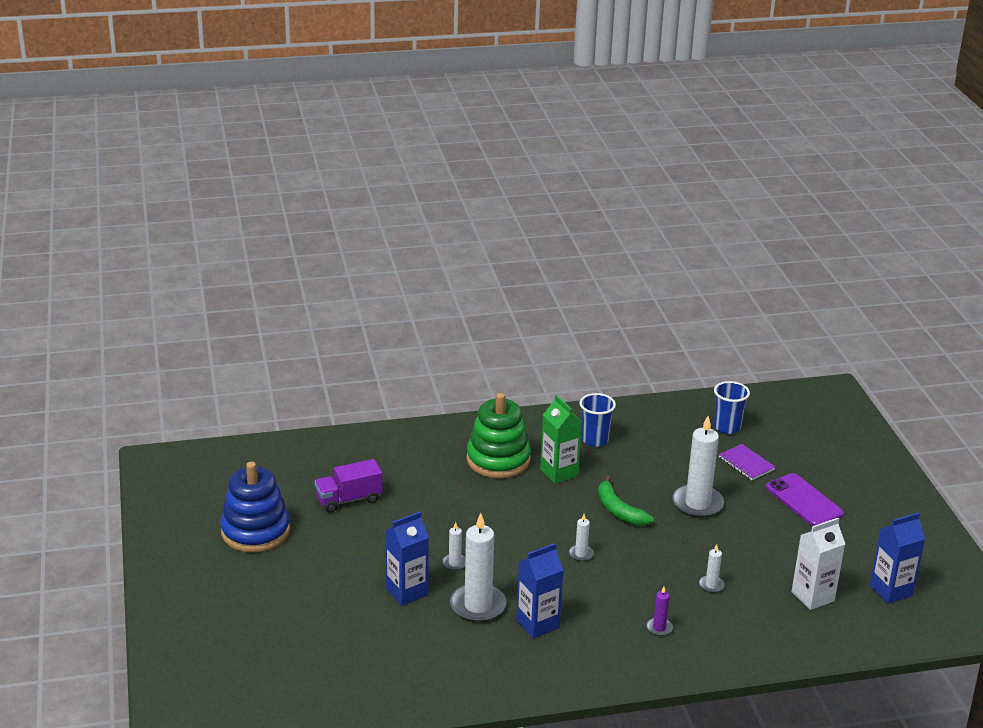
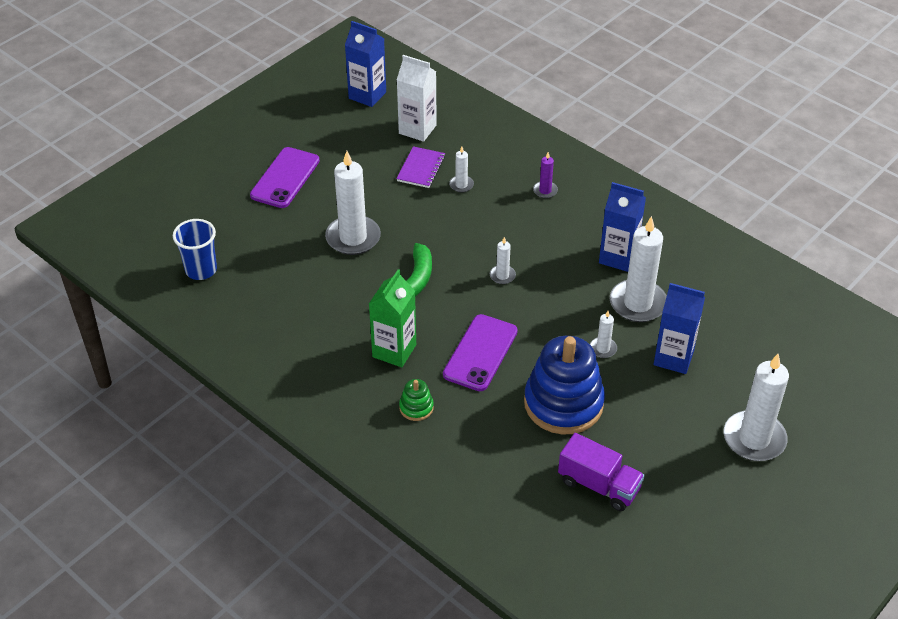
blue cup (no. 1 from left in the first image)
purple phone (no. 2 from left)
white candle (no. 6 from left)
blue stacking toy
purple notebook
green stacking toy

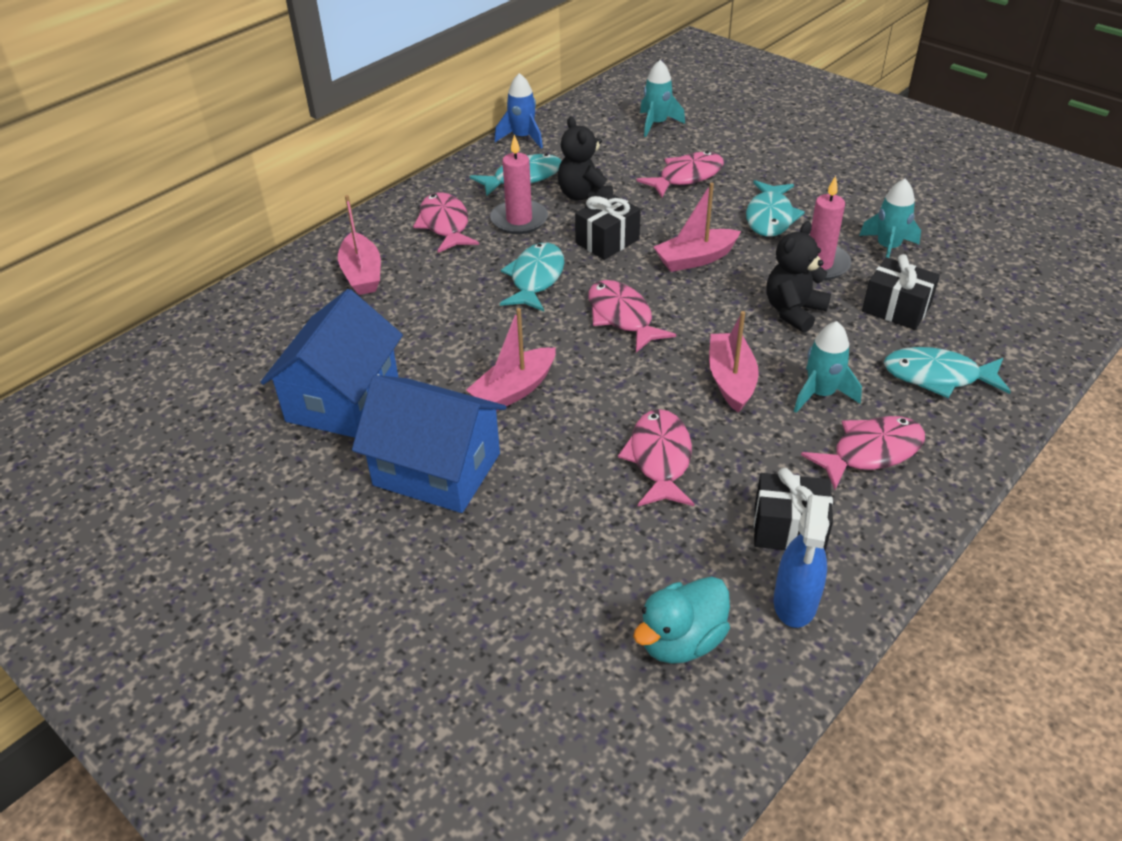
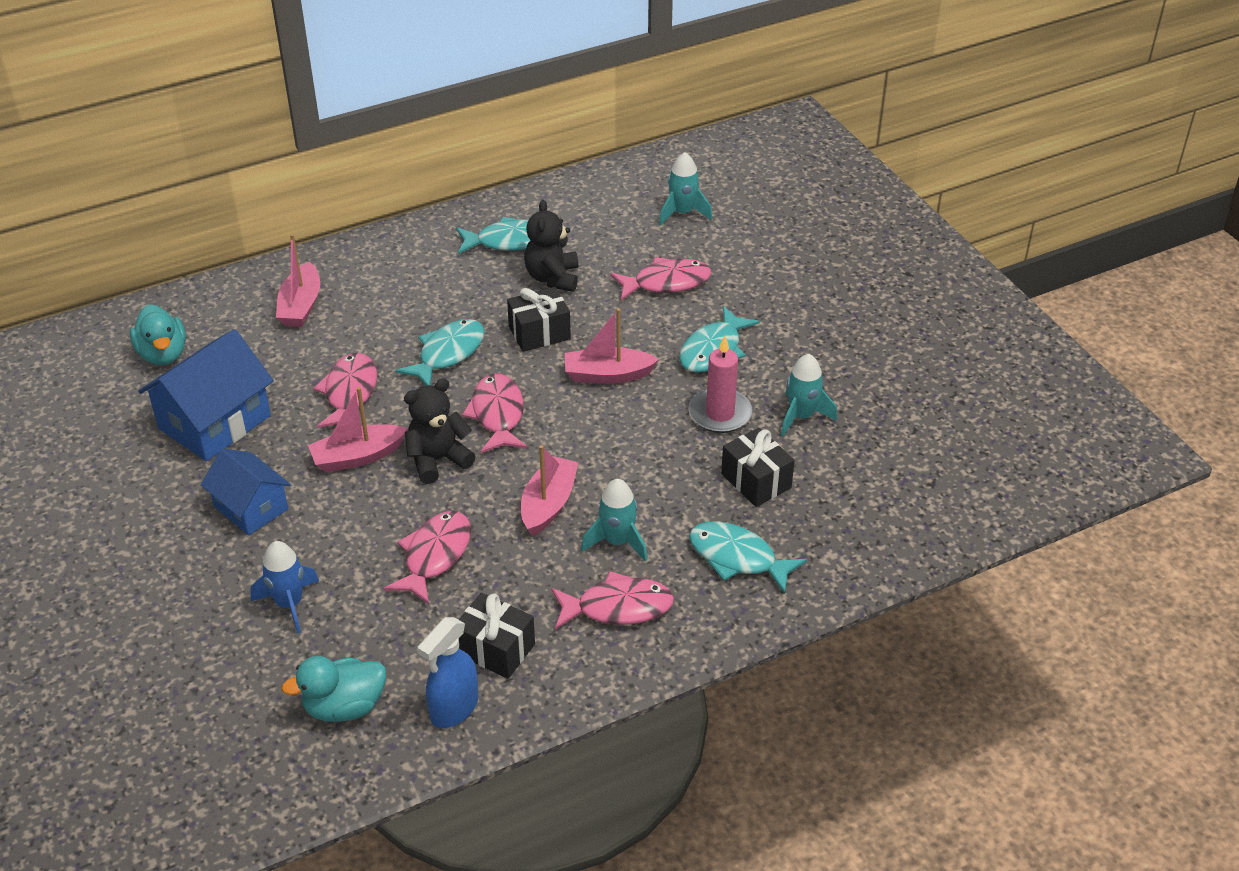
pink candle (no. 1 from left in the first image)
turquoise duck (no. 1 from left)
pink fish (no. 1 from left)
blue rocket
black teddy bear (no. 1 from left)
blue house (no. 2 from left)

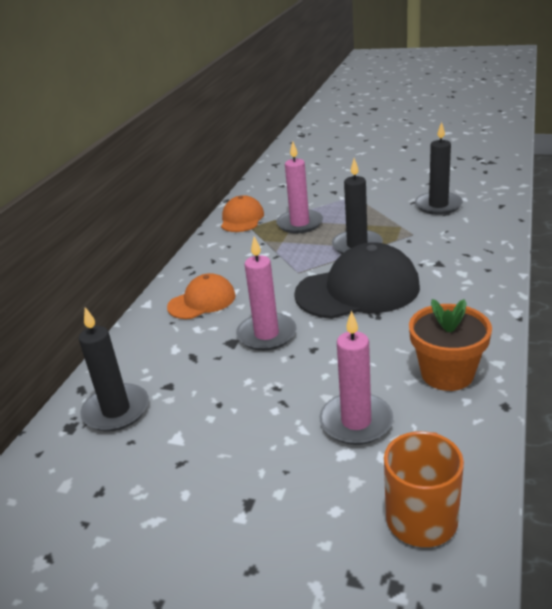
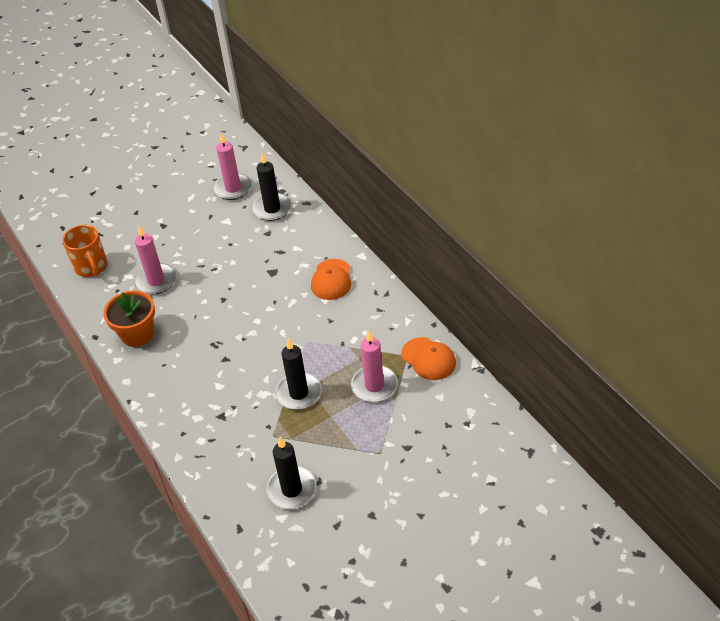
black cap
pink candle (no. 2 from left)

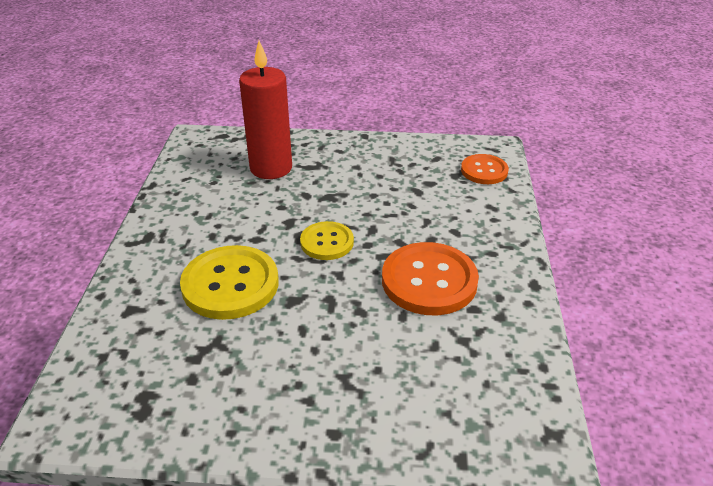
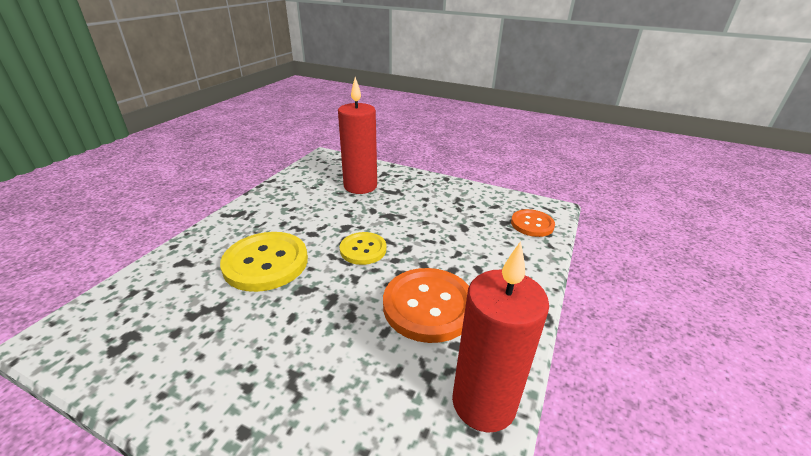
red candle (no. 2 from left)

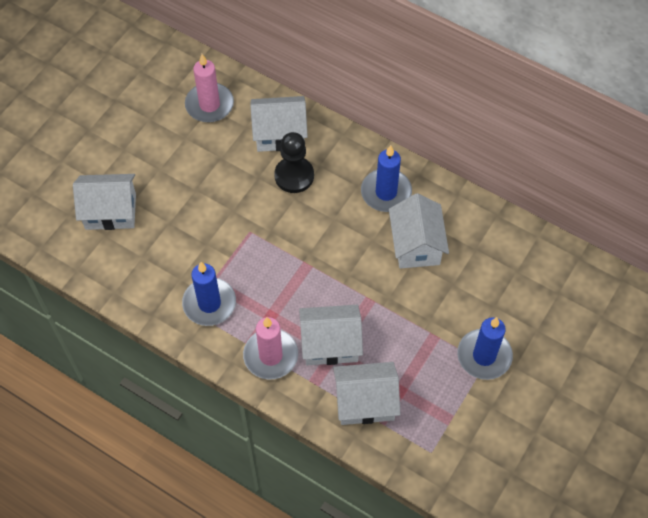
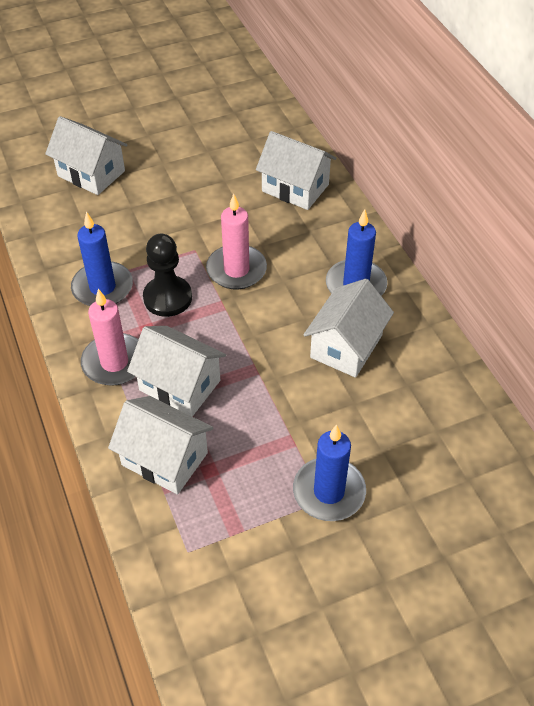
pink candle (no. 2 from left)
black pawn

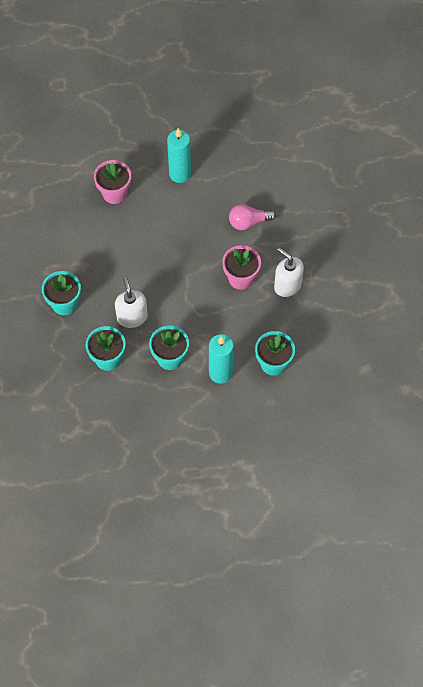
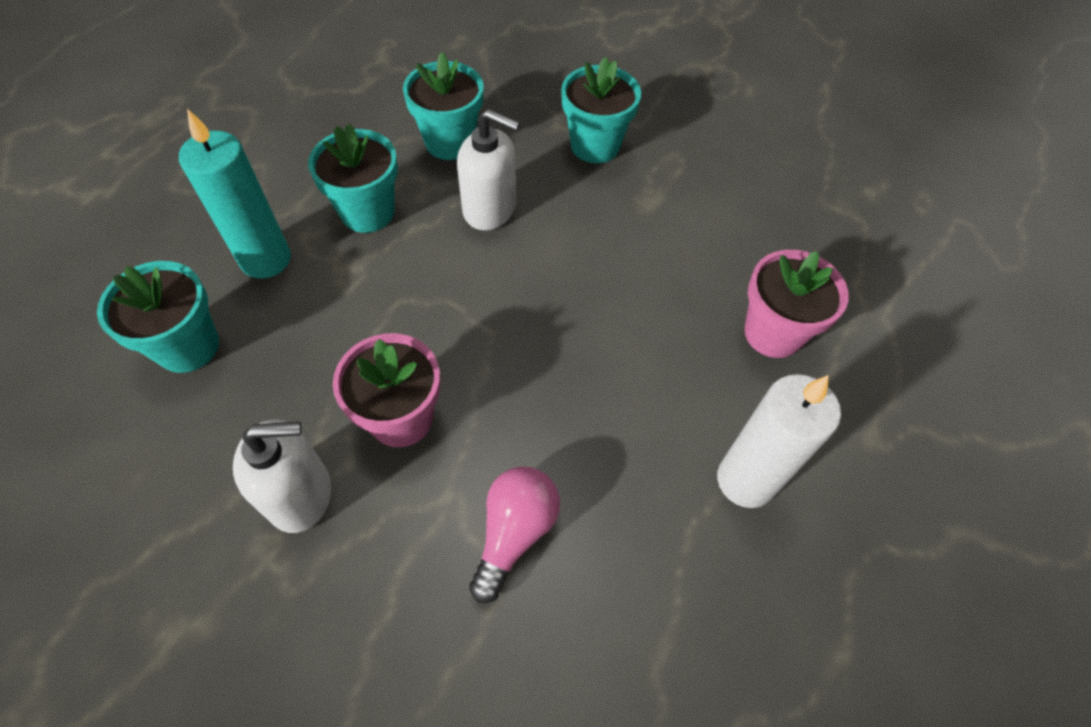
white candle

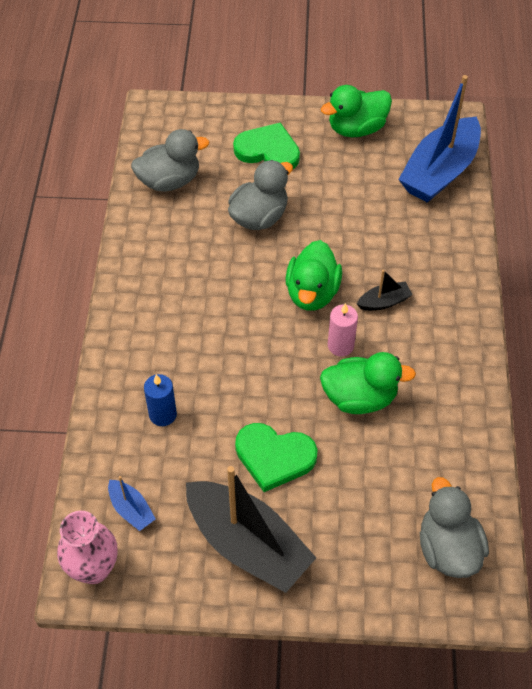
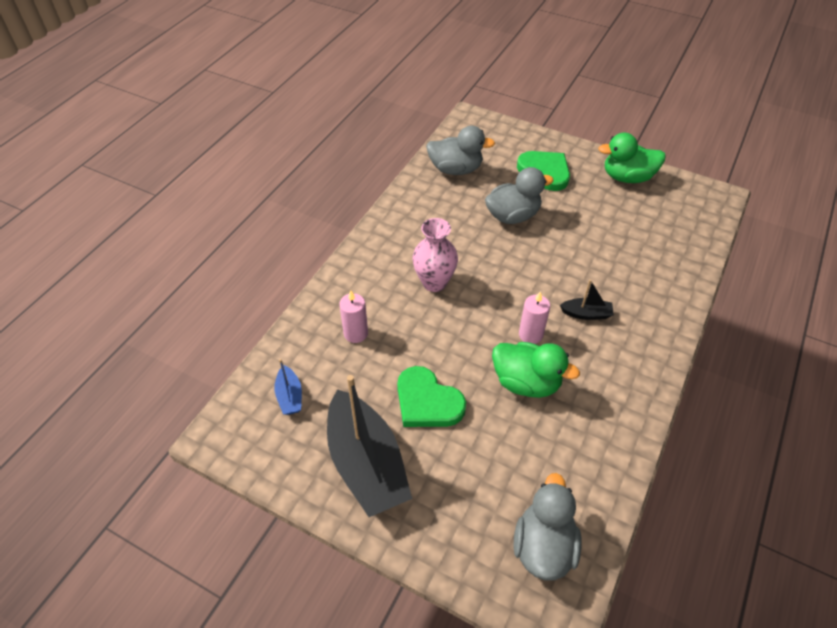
green duck (no. 1 from left in the first image)
blue boat (no. 2 from left in the first image)
pink vase
pink candle (no. 1 from left)

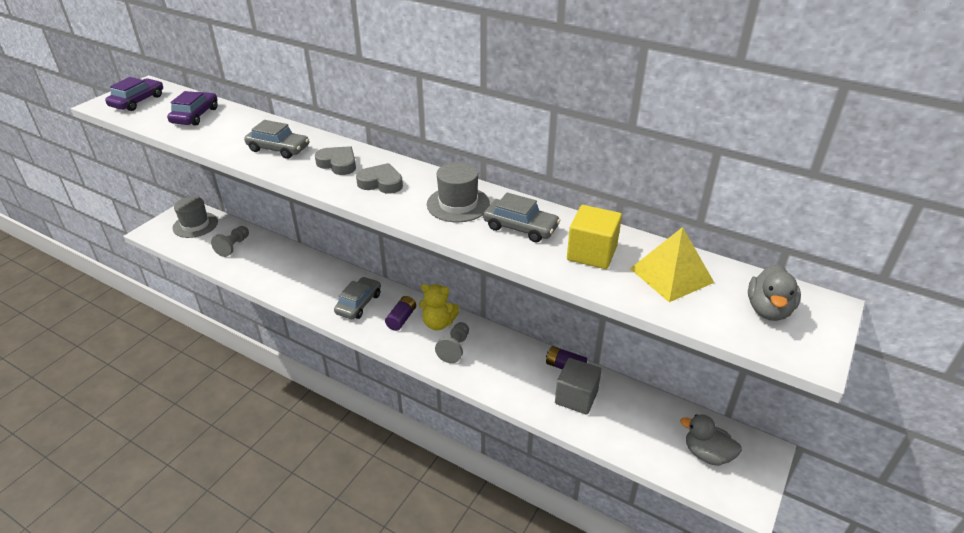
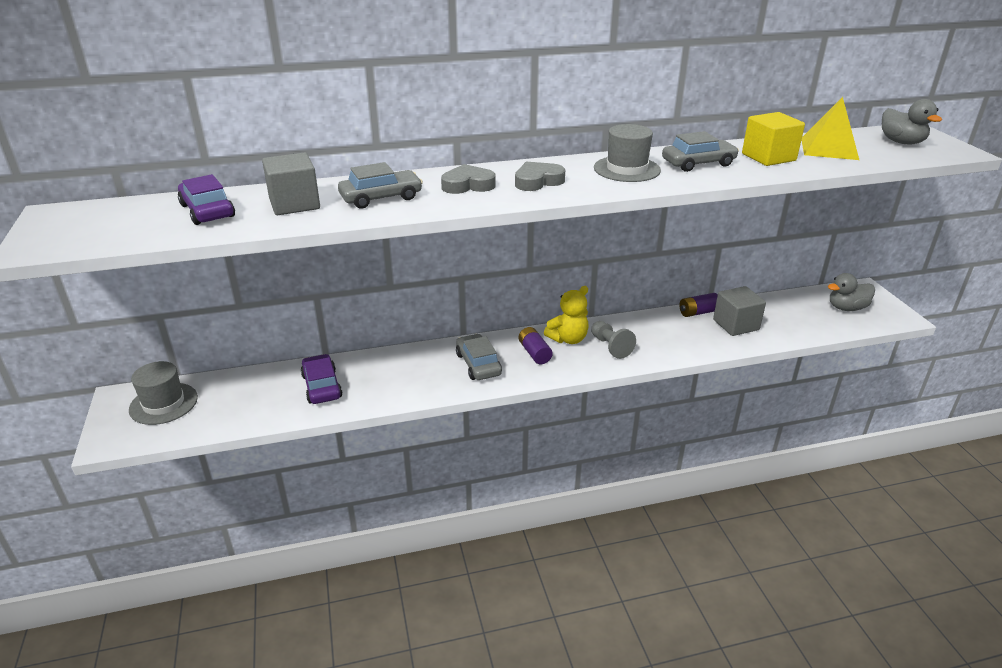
grey pawn (no. 1 from left in the first image)
grey cube (no. 1 from left)
purple car (no. 2 from left)

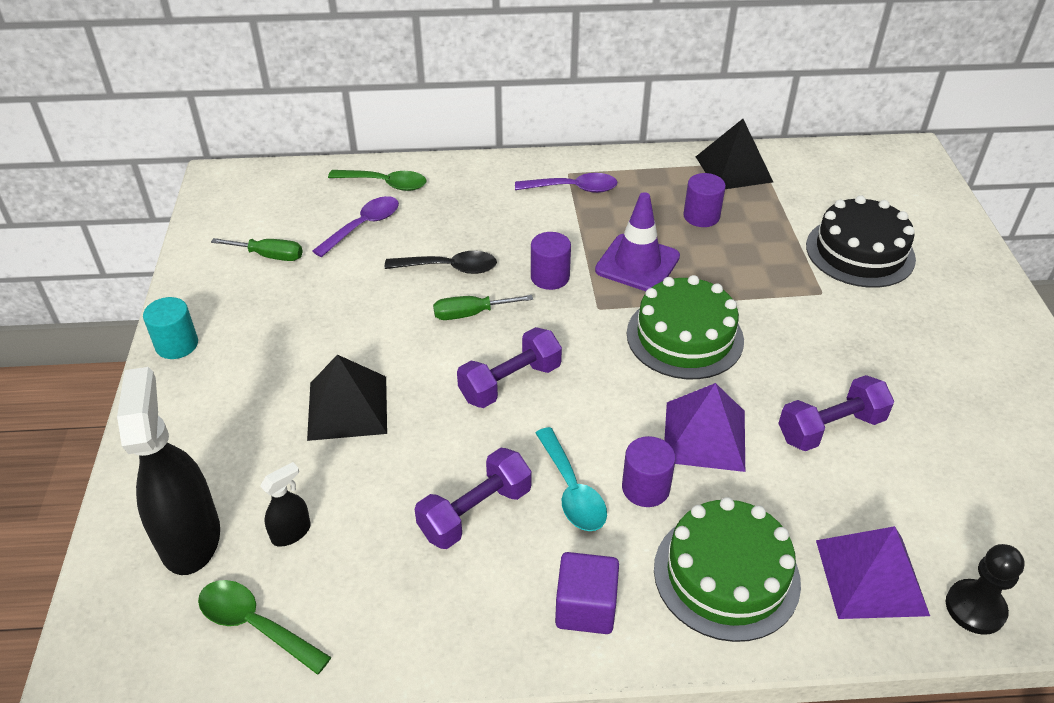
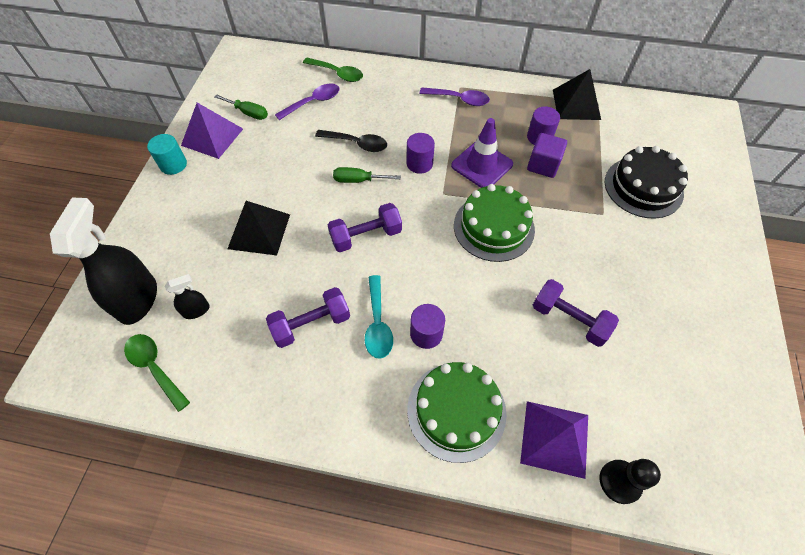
purple cube
purple pyramid (no. 1 from left)
purple dumbbell (no. 3 from left)

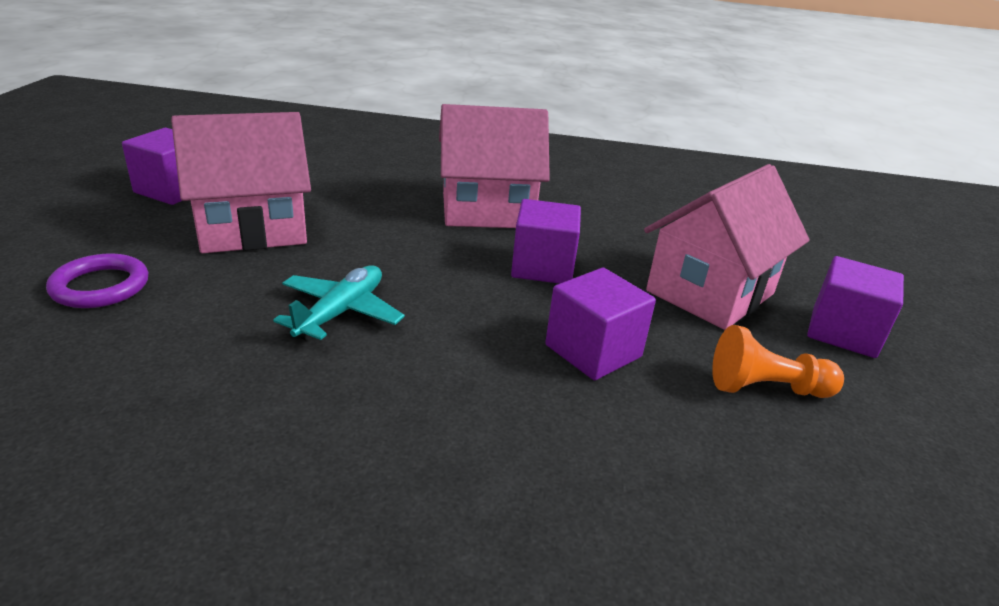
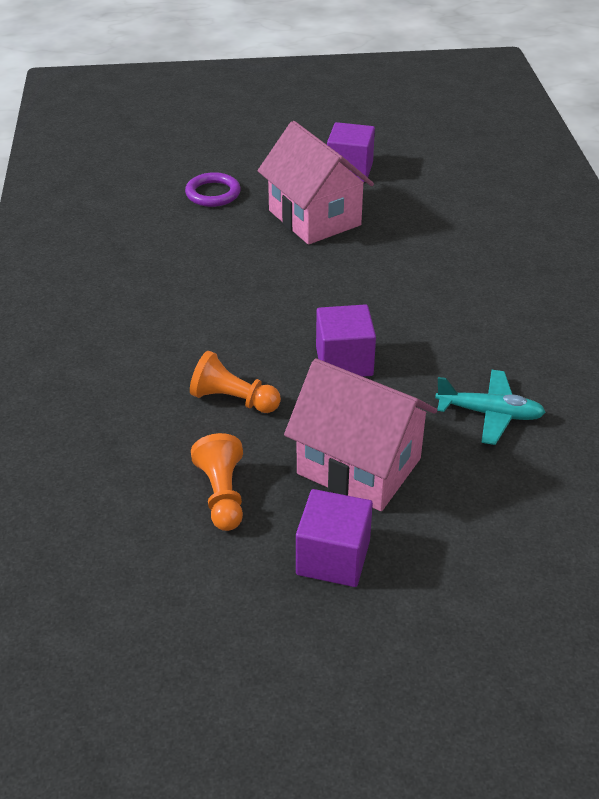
pink house (no. 2 from left in the first image)
turquoise plane
orange pawn (no. 2 from left)

